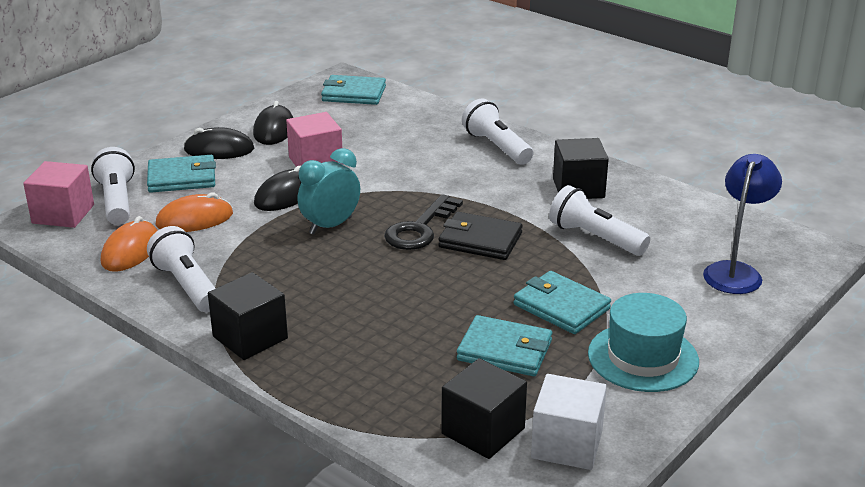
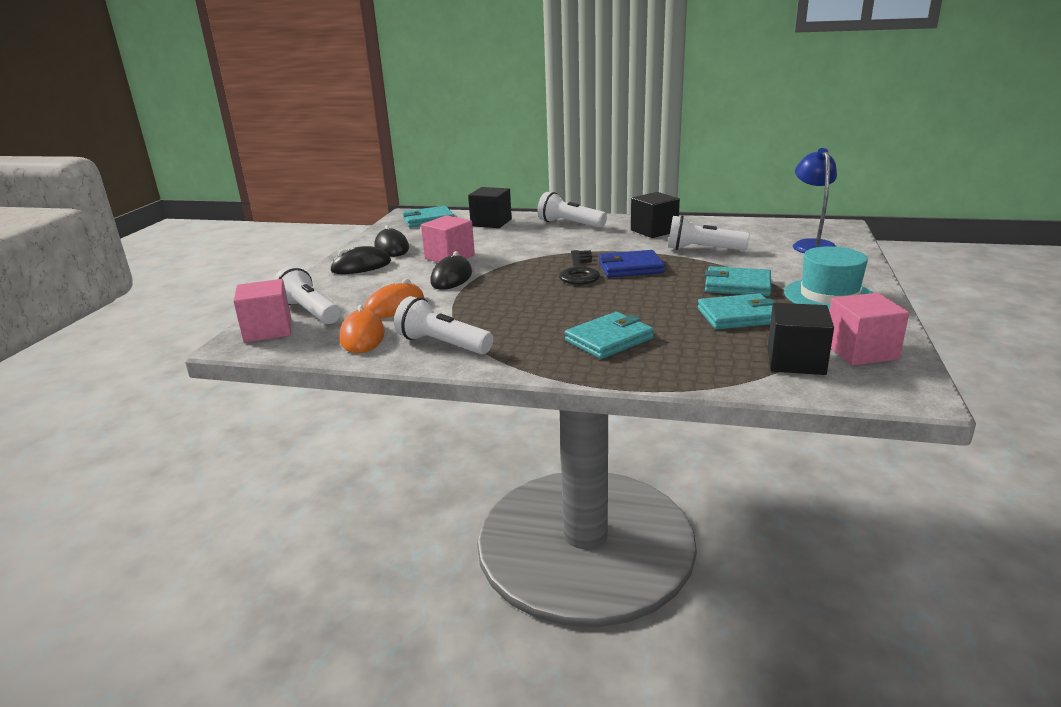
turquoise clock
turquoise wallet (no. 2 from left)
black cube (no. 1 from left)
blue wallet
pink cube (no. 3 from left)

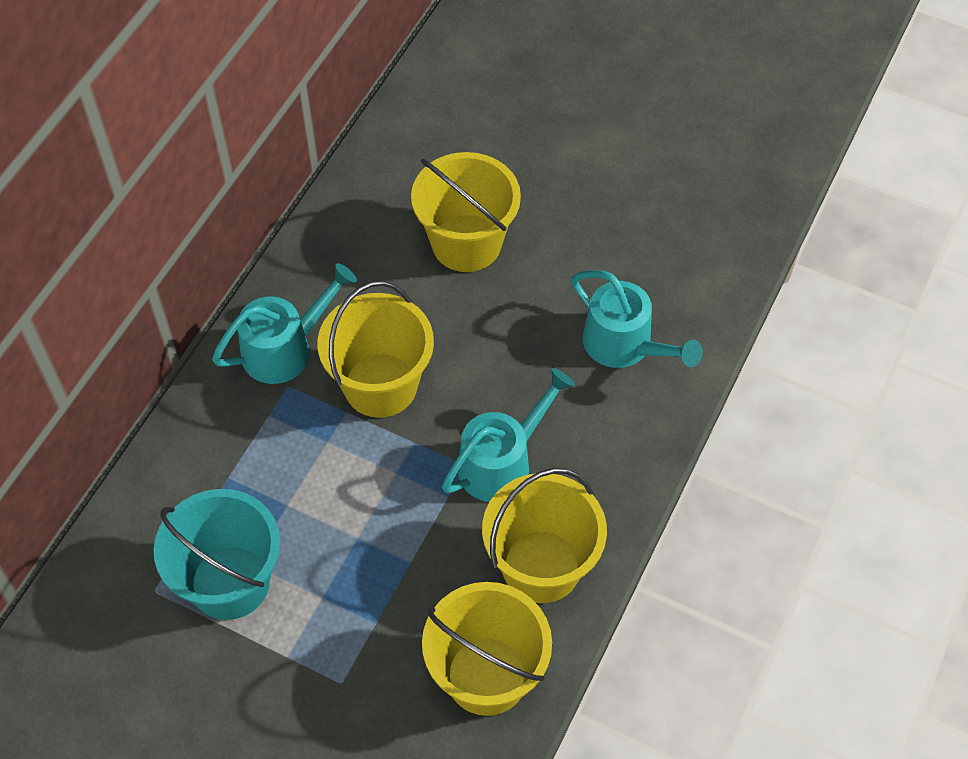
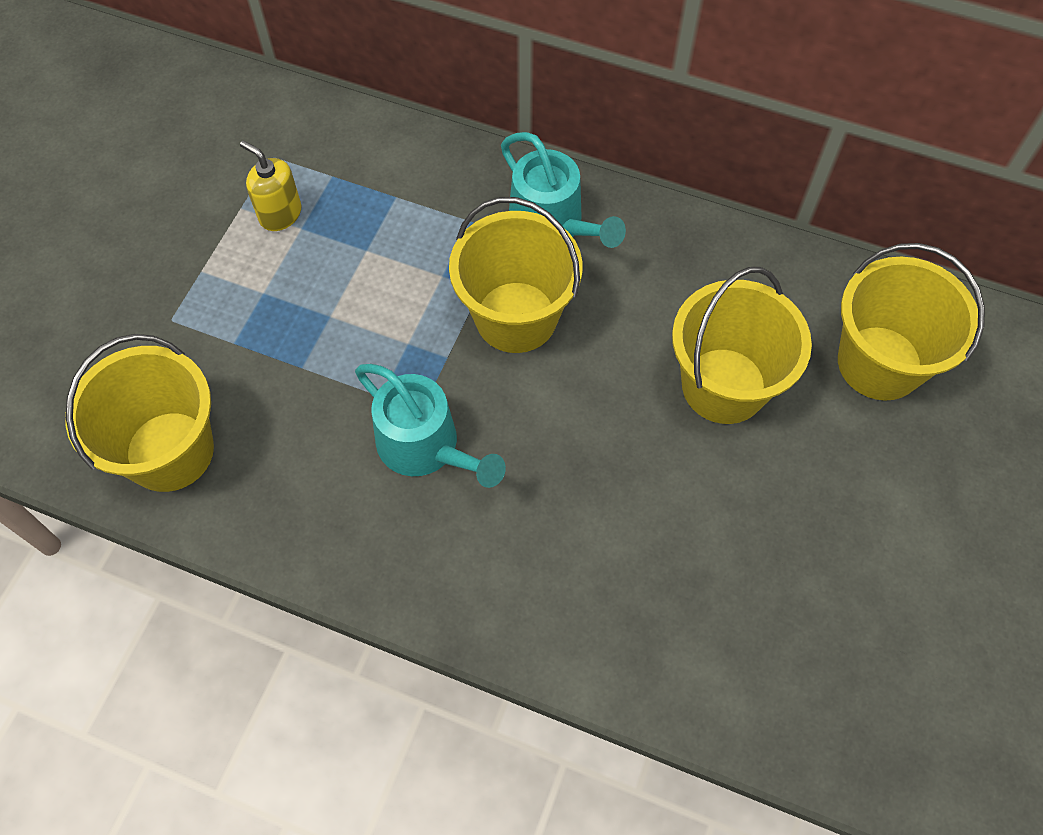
turquoise watering can (no. 3 from left in the first image)
yellow bucket (no. 4 from left)
yellow soap dispenser

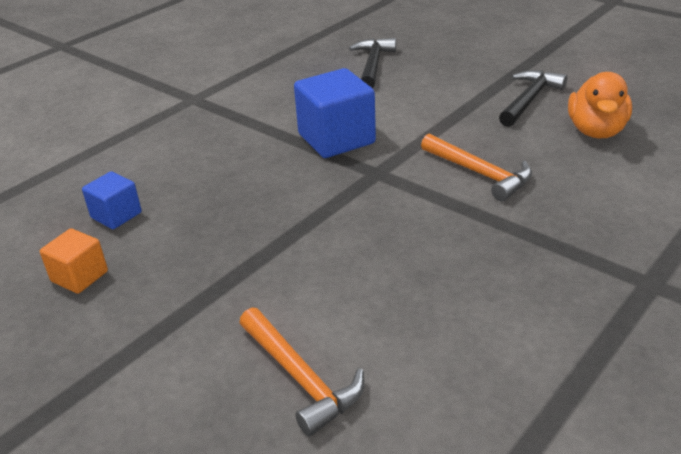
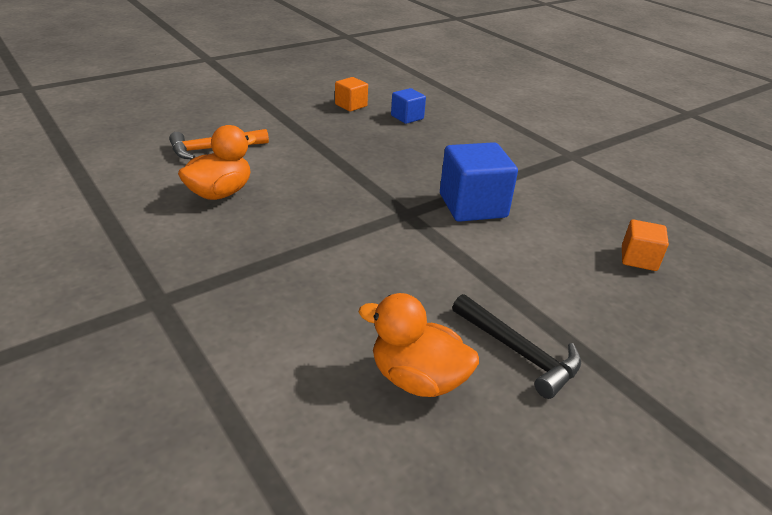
orange hammer (no. 2 from left in the first image)
orange duck (no. 1 from left)
orange cube (no. 2 from left)

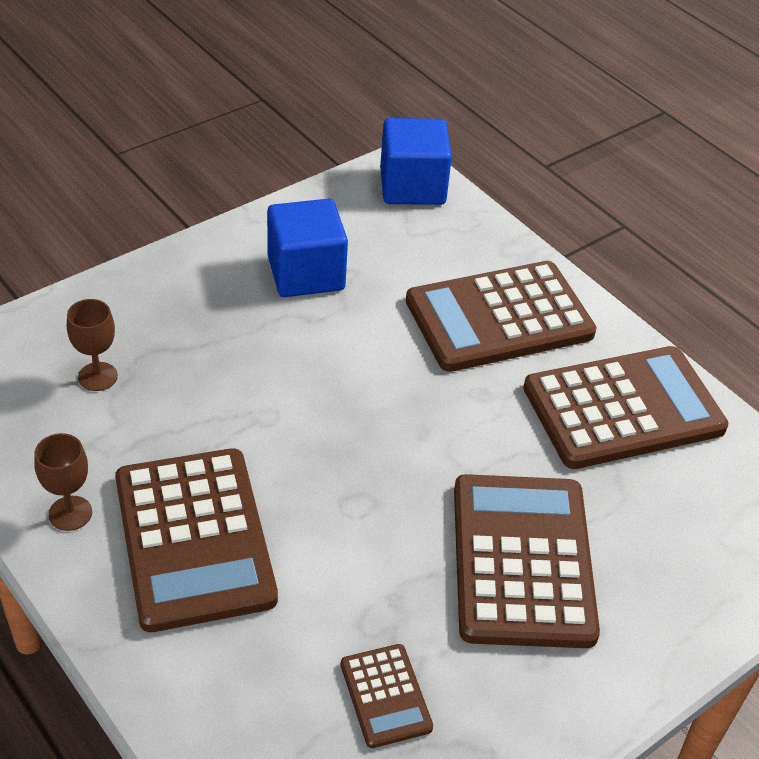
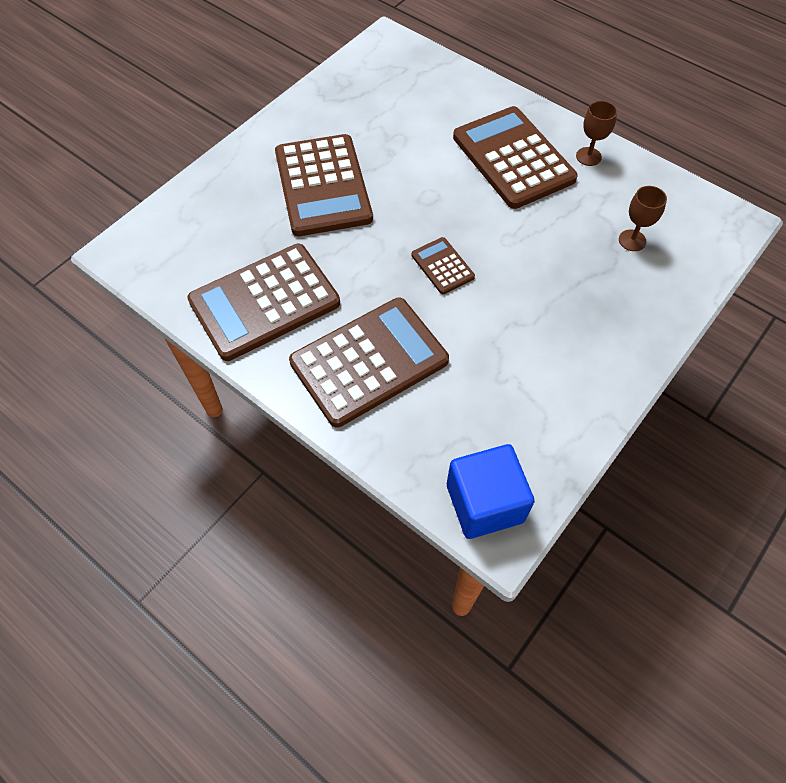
blue cube (no. 1 from left in the first image)
brown calculator (no. 4 from left)

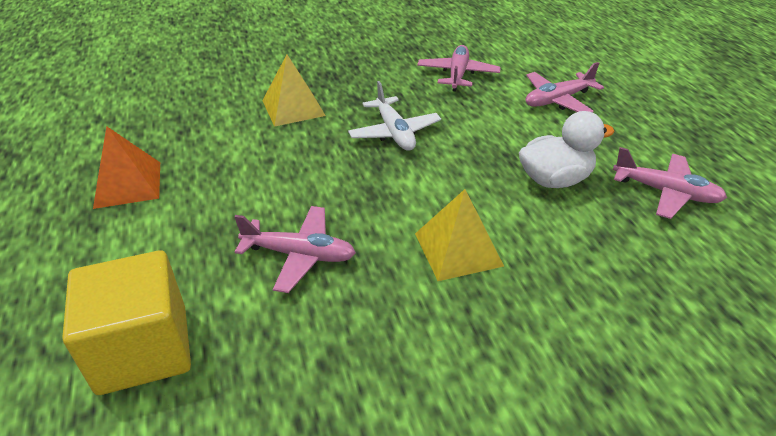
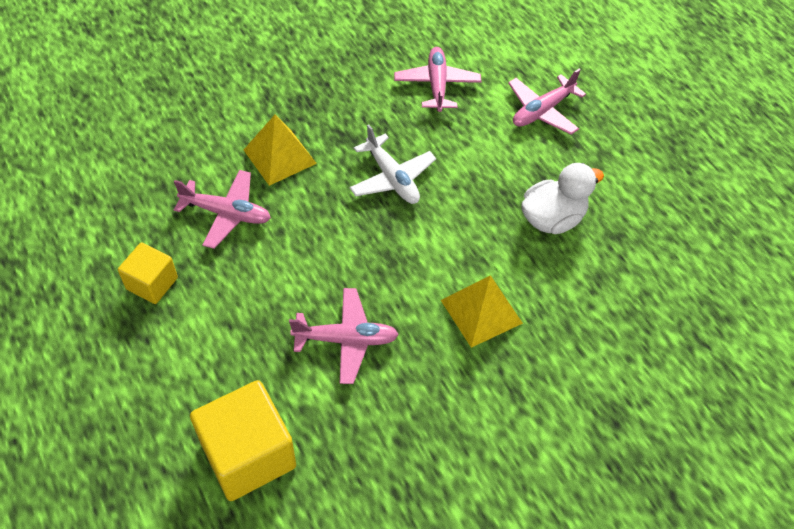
pink plane (no. 1 from left)
yellow cube (no. 1 from left)

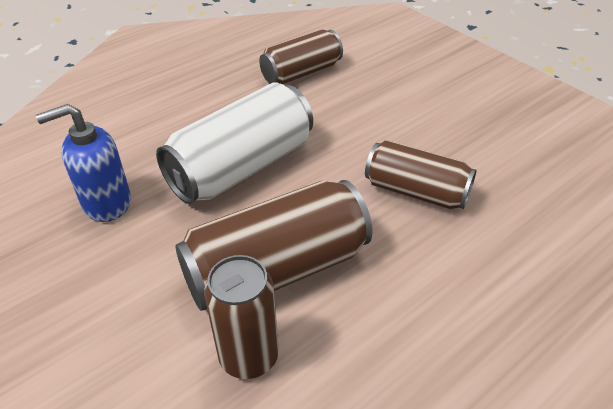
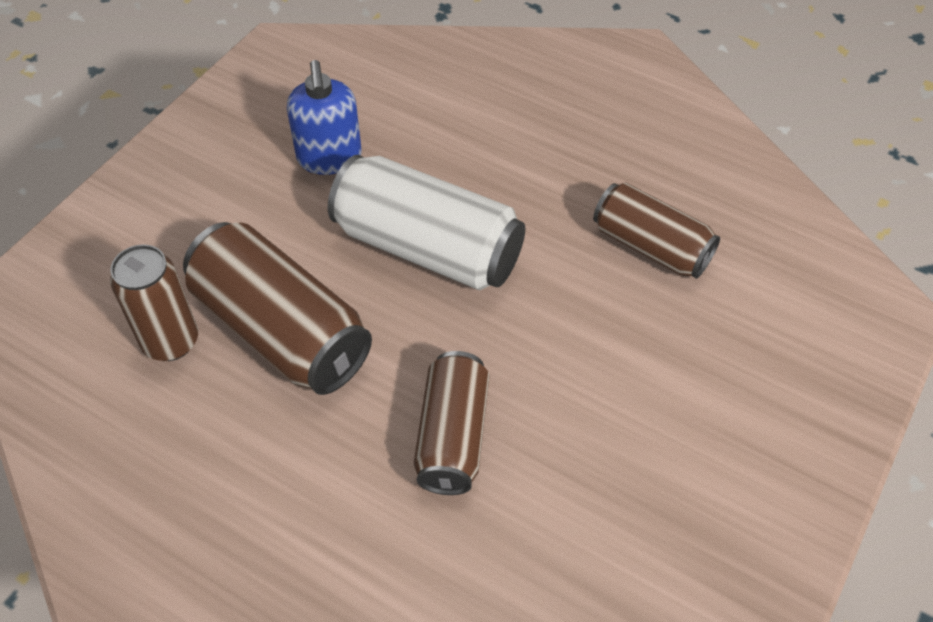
blue soap dispenser

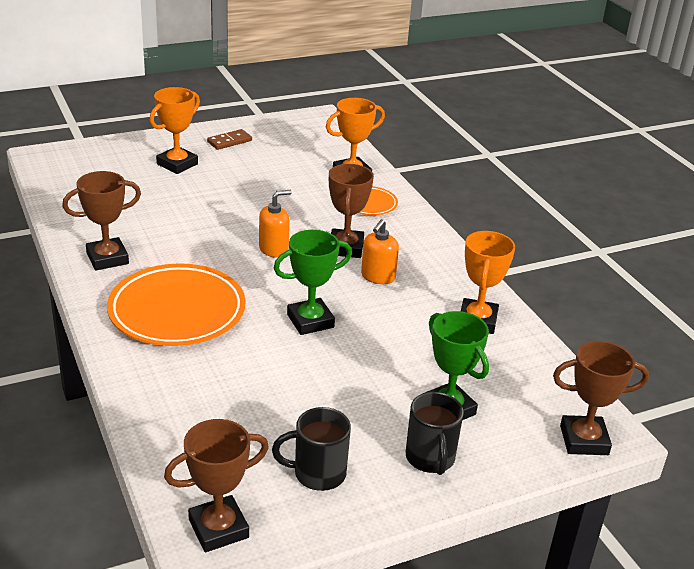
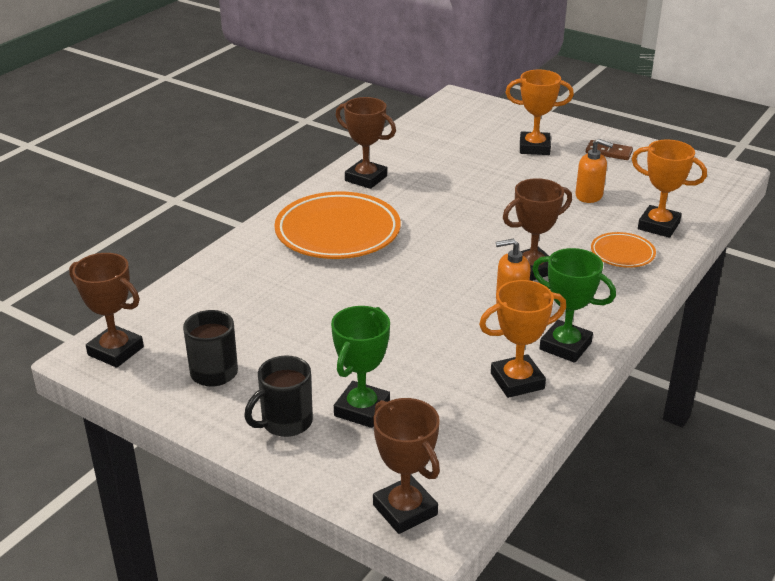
orange soap dispenser (no. 2 from left)
green trophy (no. 2 from left)

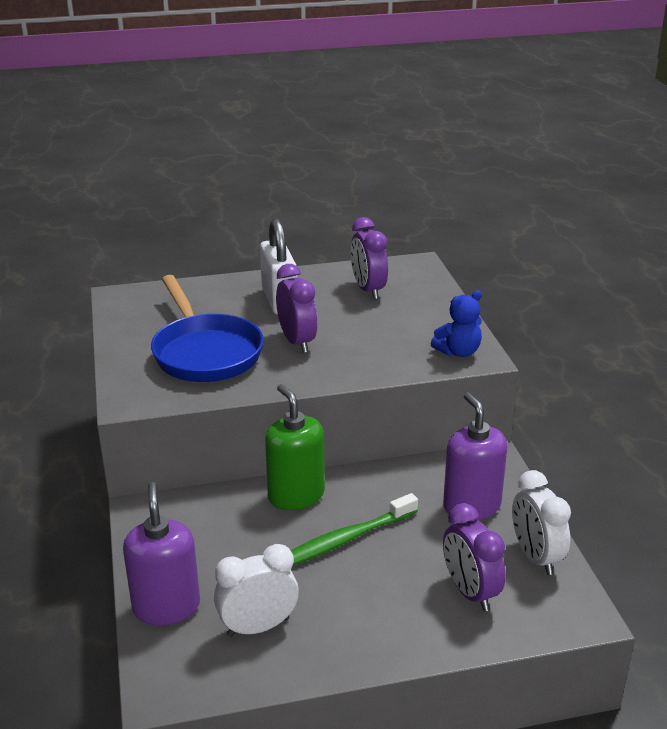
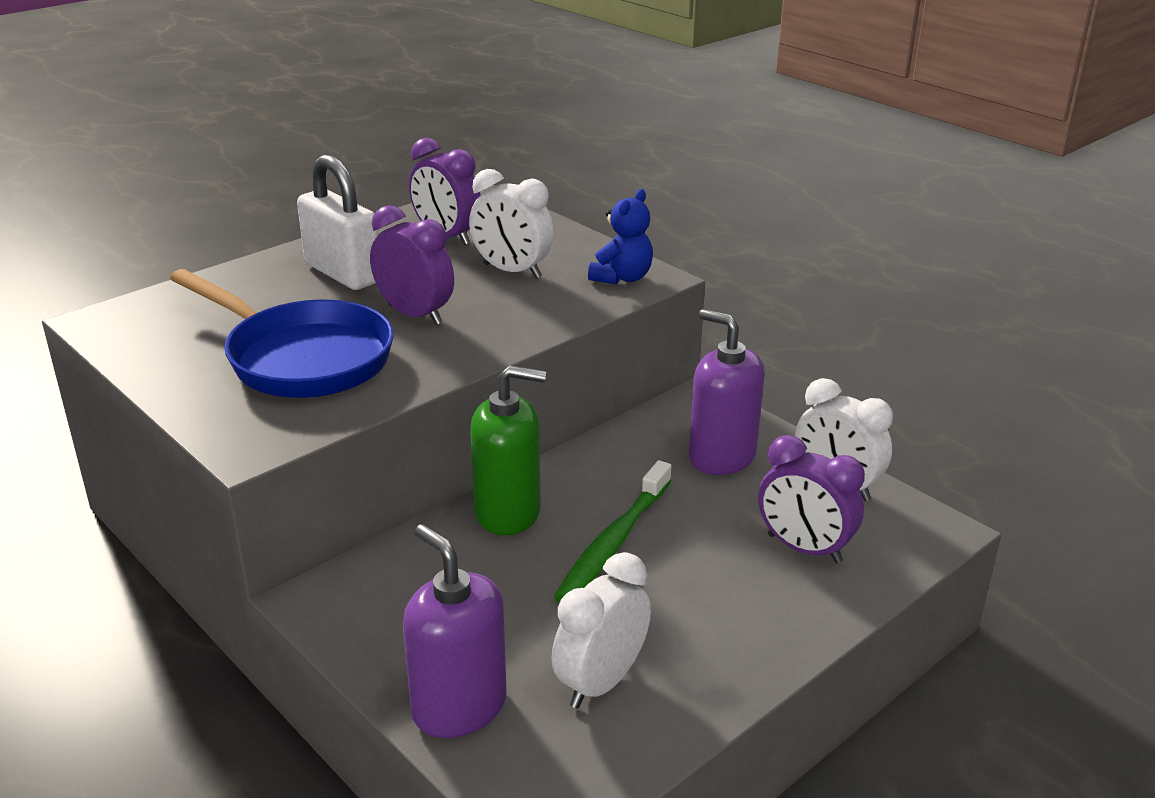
white clock (no. 1 from left)
green soap dispenser

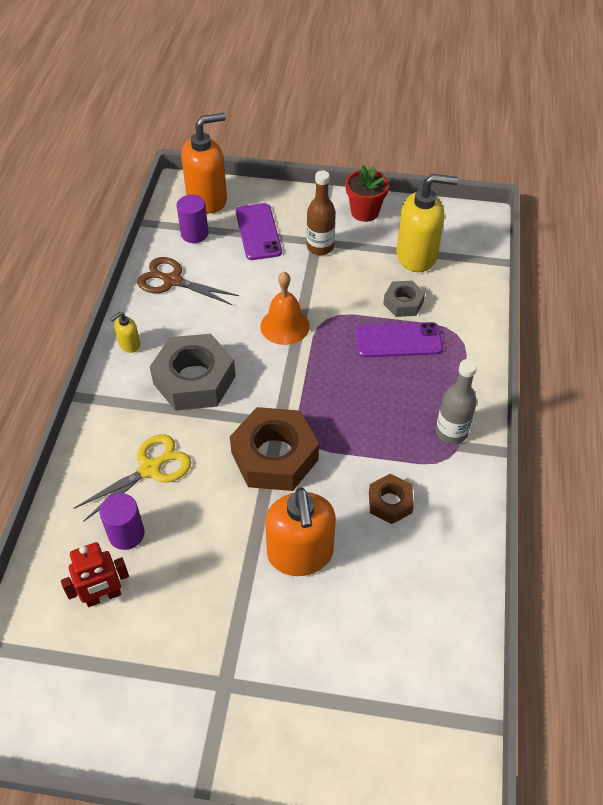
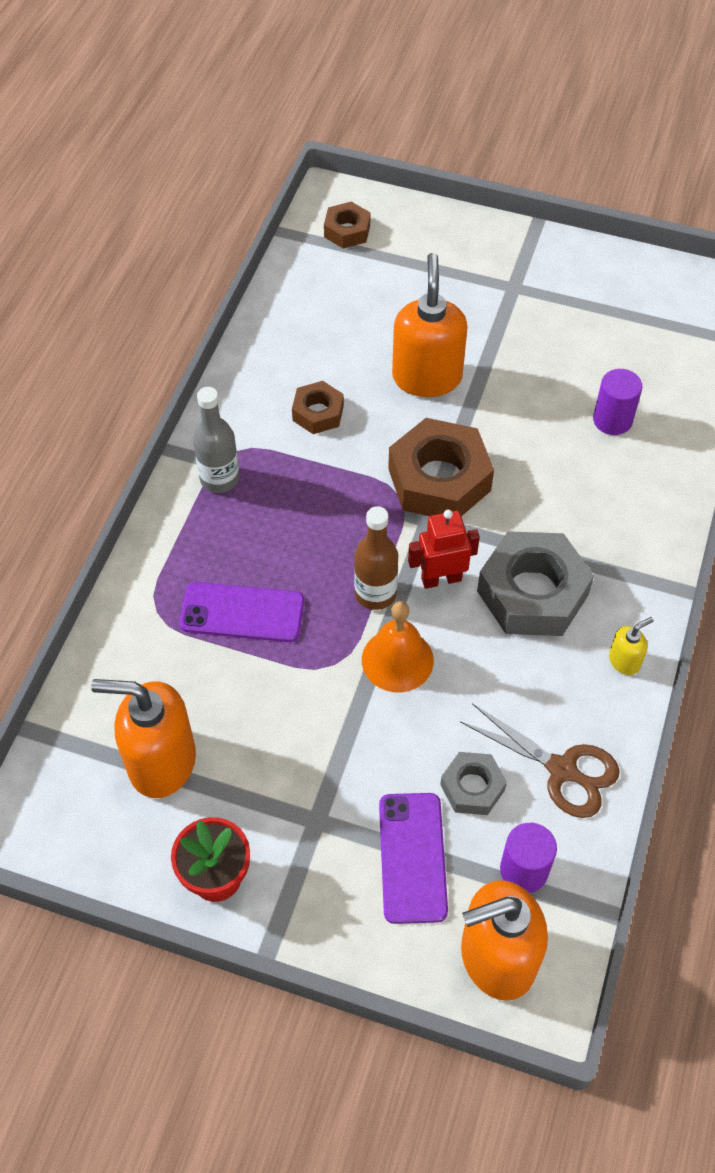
yellow scissors
brown nut (no. 2 from left)
red robot
brown bottle
grey nut (no. 1 from left)
orange soap dispenser (no. 1 from left)

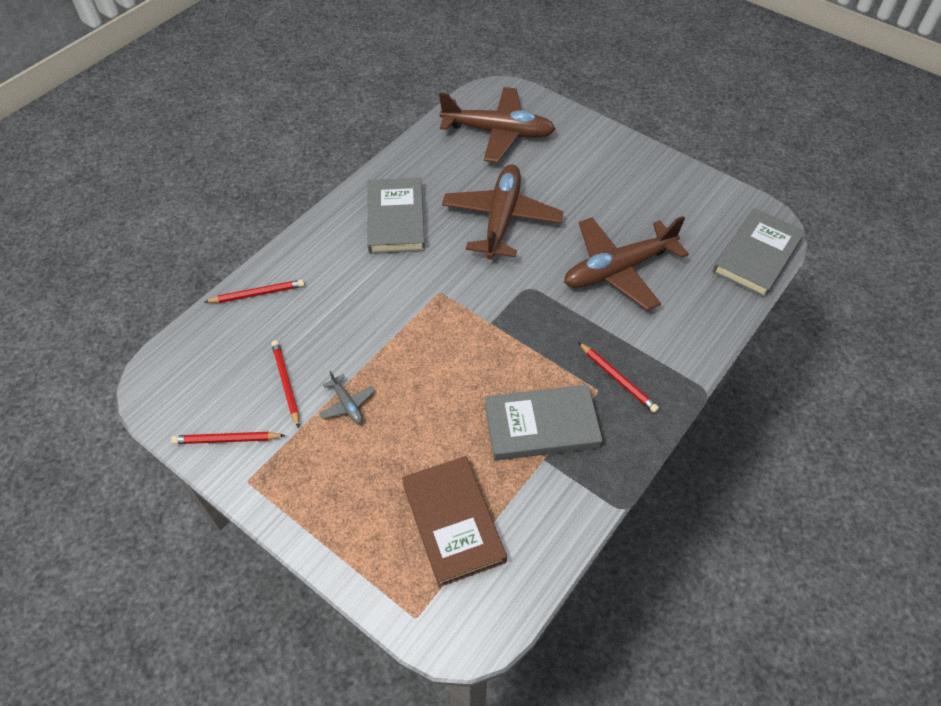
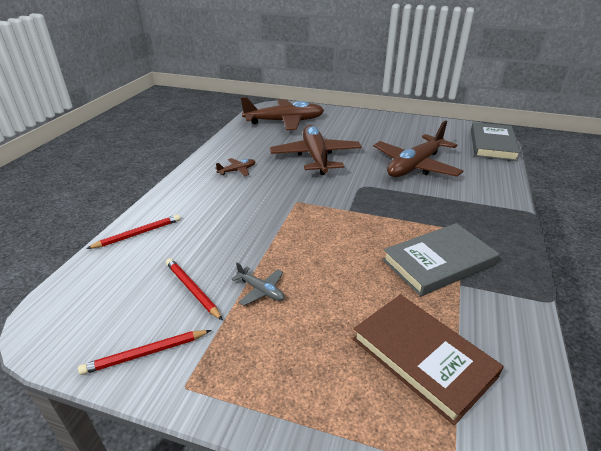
red pencil (no. 4 from left in the first image)
brown plane (no. 1 from left)

